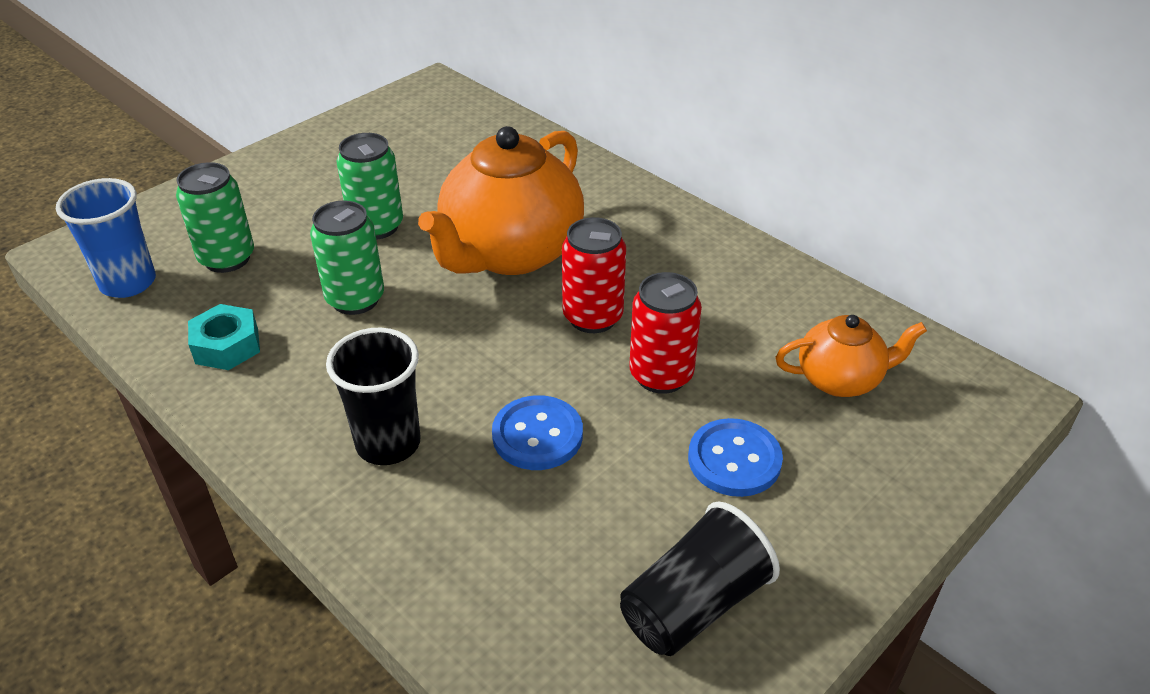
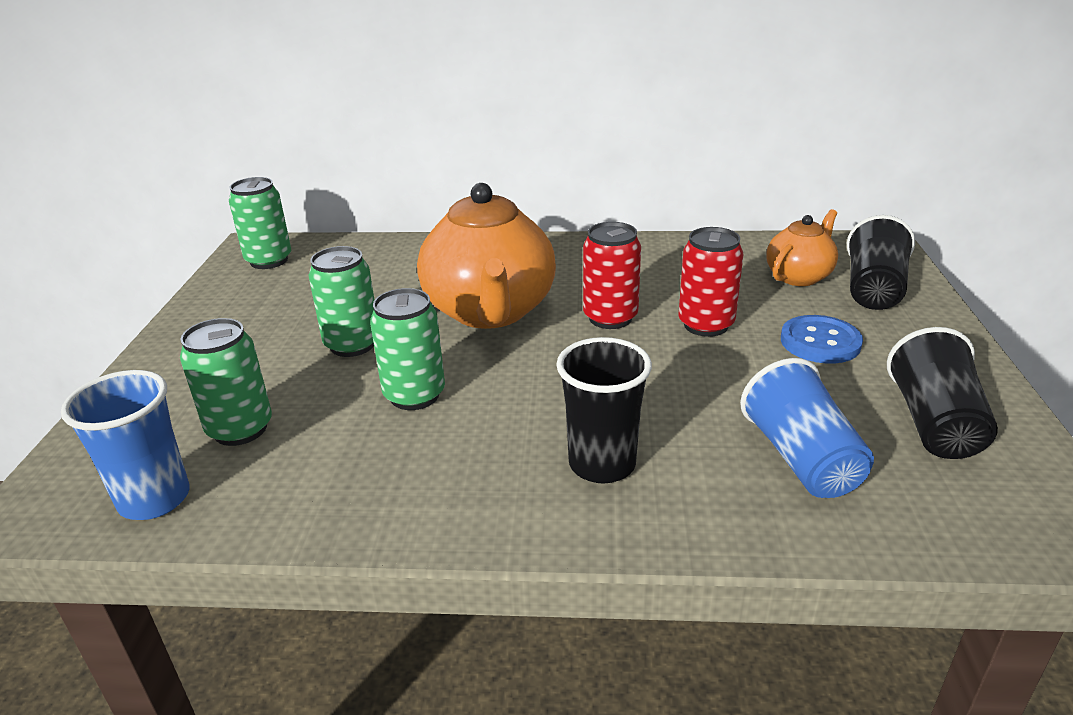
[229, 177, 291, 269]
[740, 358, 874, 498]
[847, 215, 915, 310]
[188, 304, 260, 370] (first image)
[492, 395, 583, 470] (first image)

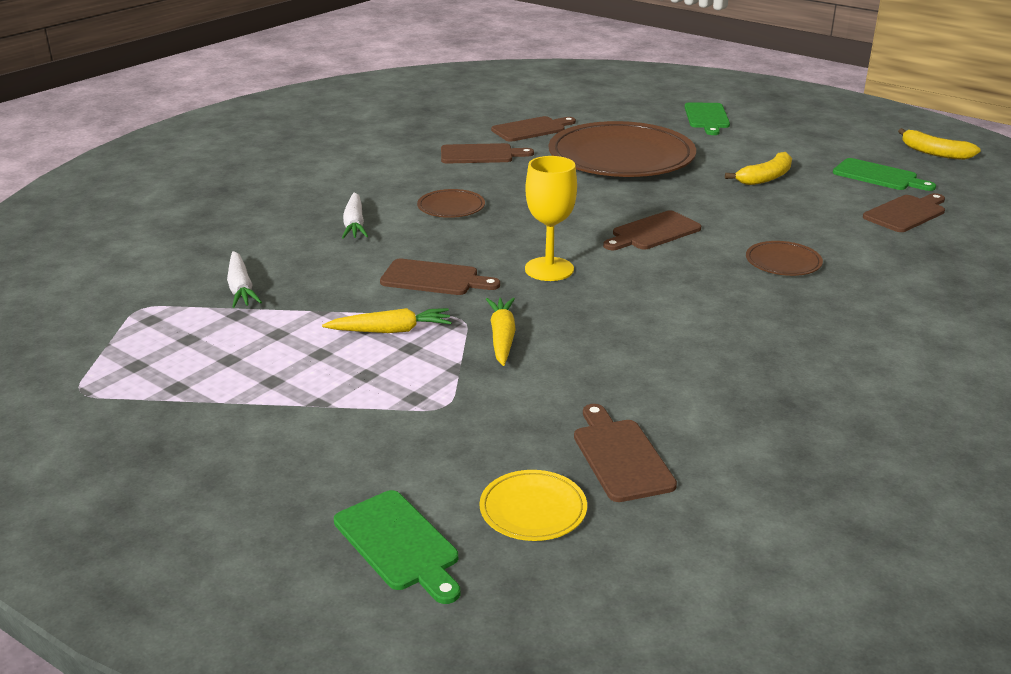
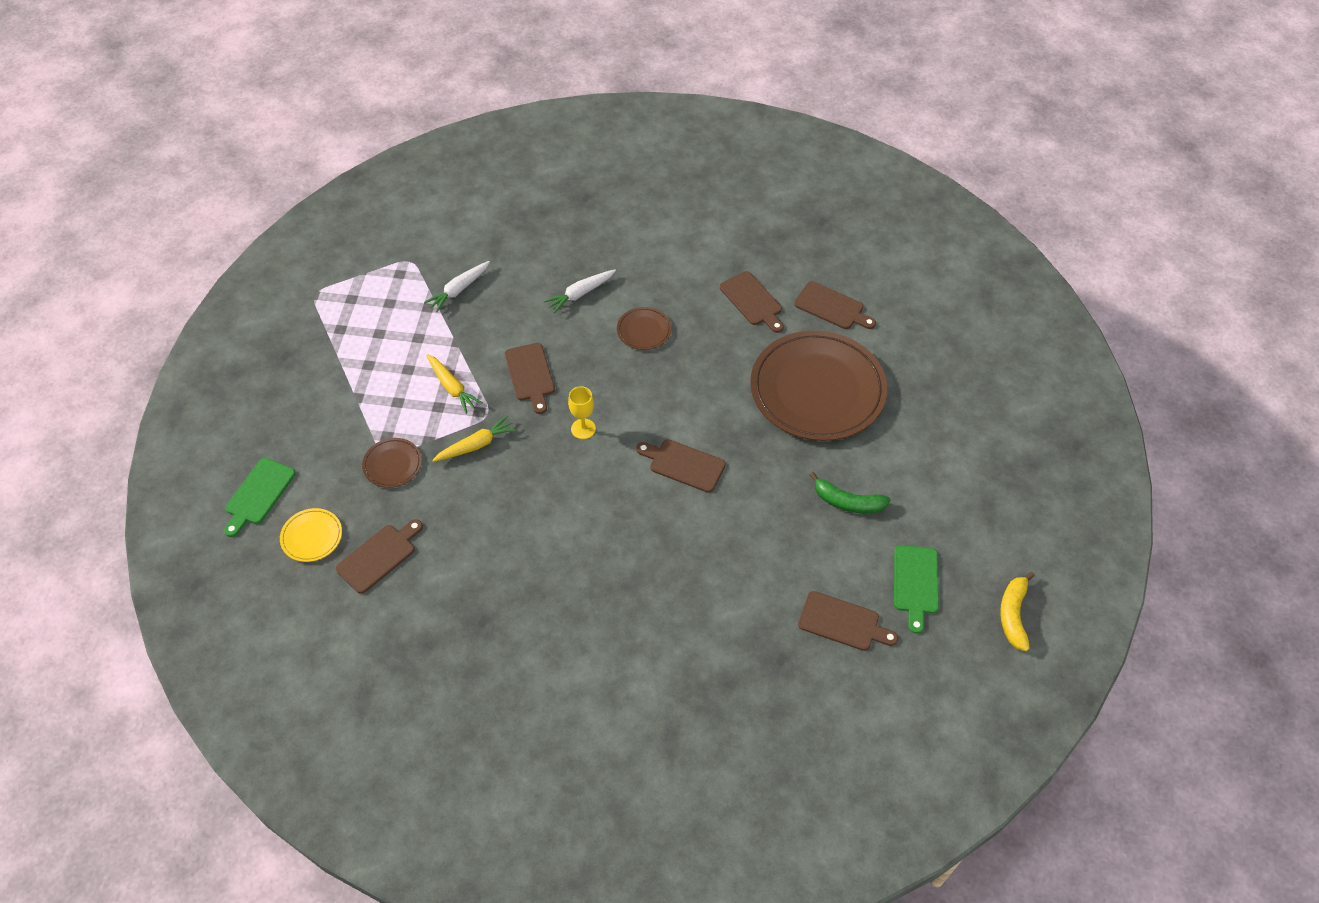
[362, 438, 422, 488]
[568, 386, 596, 439]
[810, 472, 890, 514]
[685, 102, 730, 135] (first image)

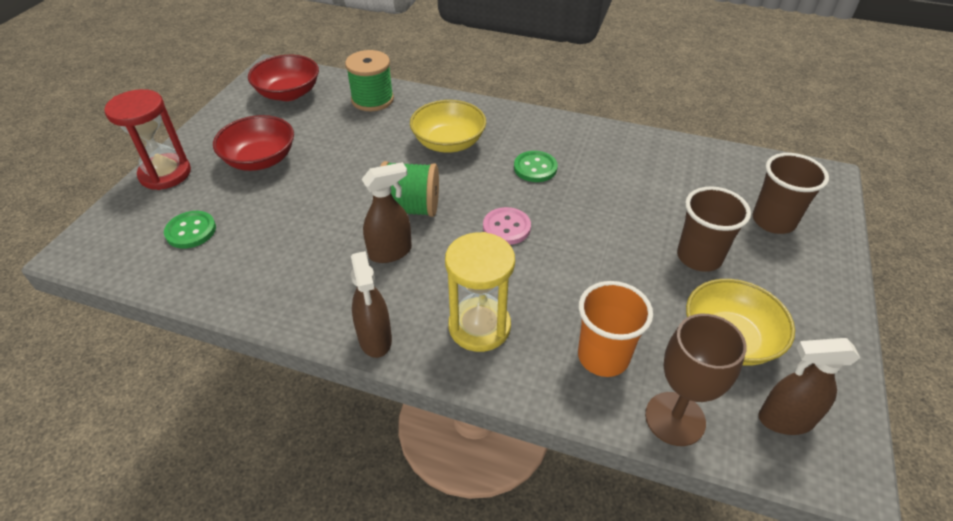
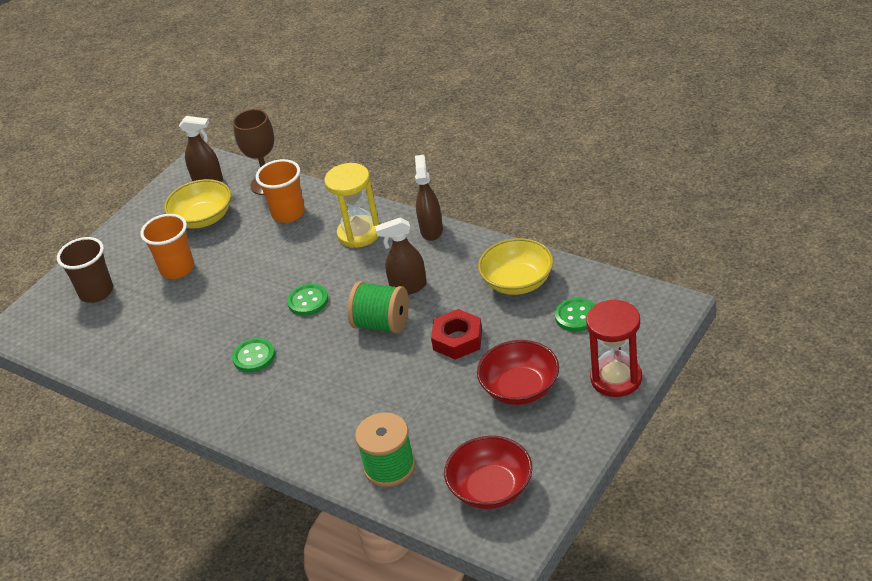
[140, 214, 194, 279]
[287, 284, 328, 316]
[431, 309, 482, 360]
[478, 238, 554, 295]

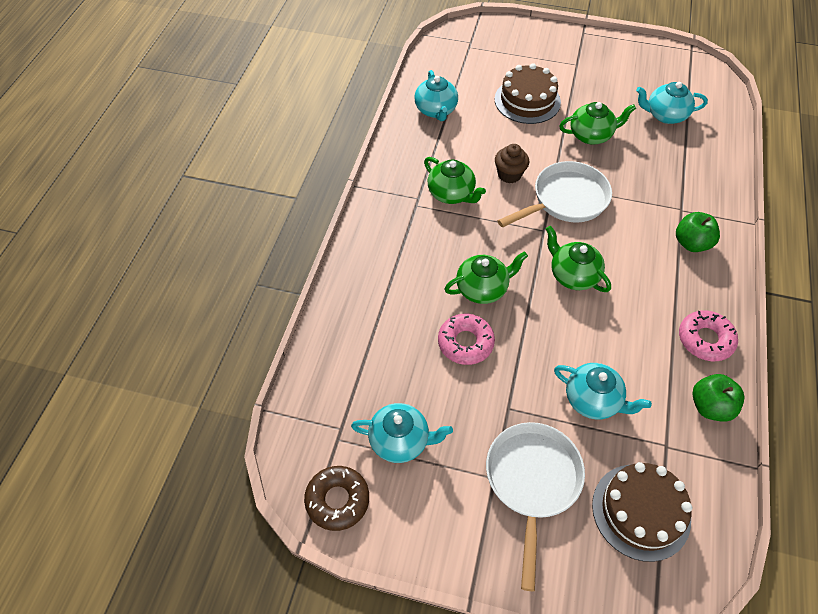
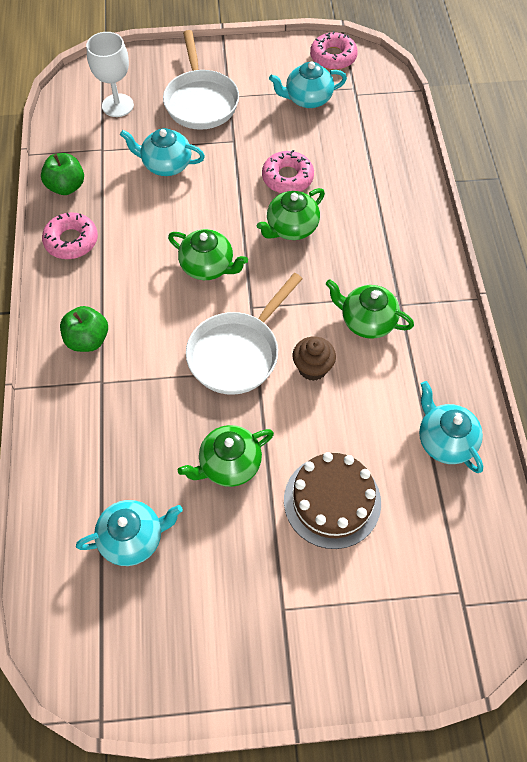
[86, 32, 134, 117]
[310, 31, 358, 70]

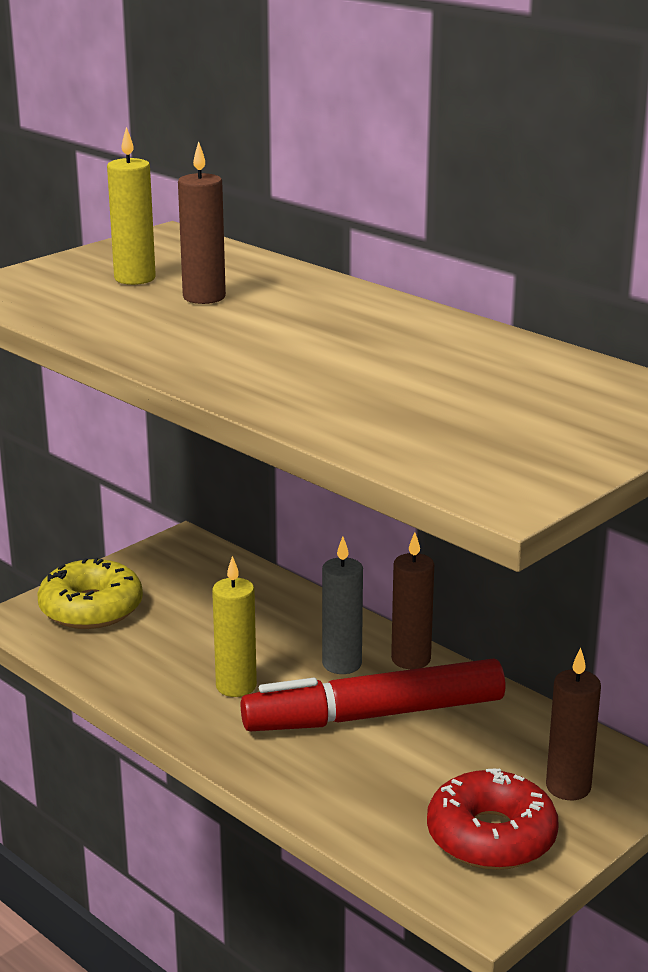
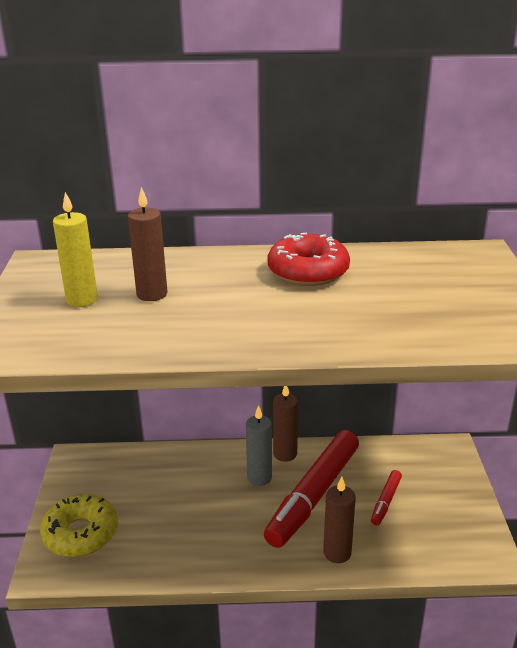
[268, 233, 350, 286]
[323, 477, 356, 563]
[371, 470, 402, 525]
[212, 556, 257, 697] (first image)

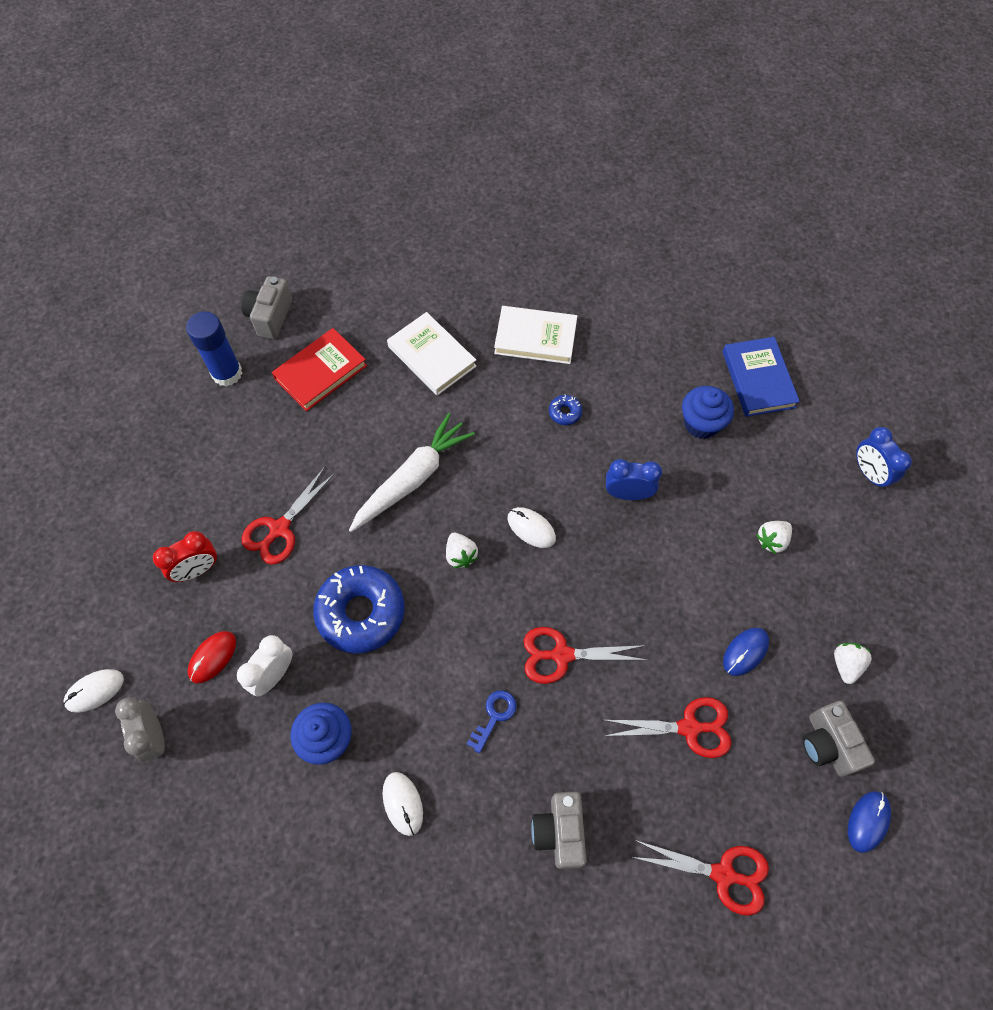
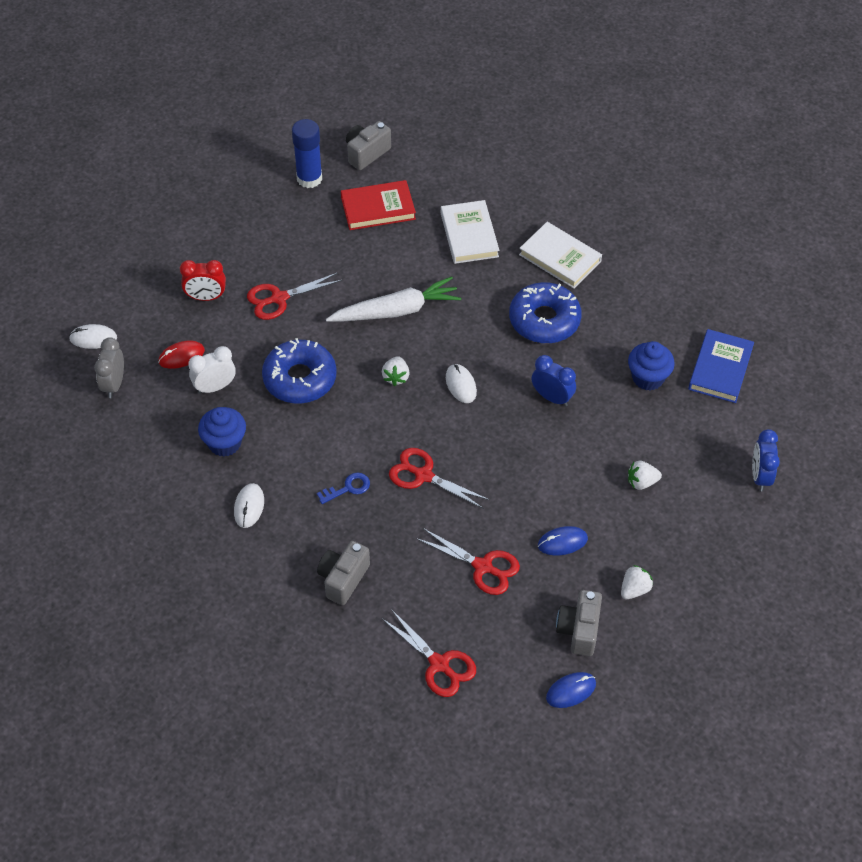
[509, 282, 582, 343]

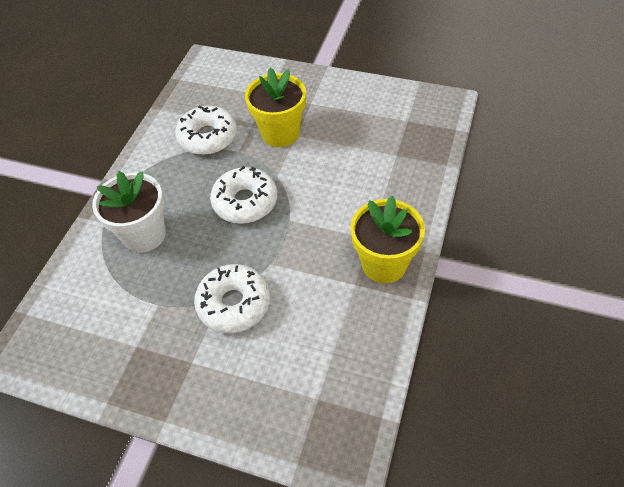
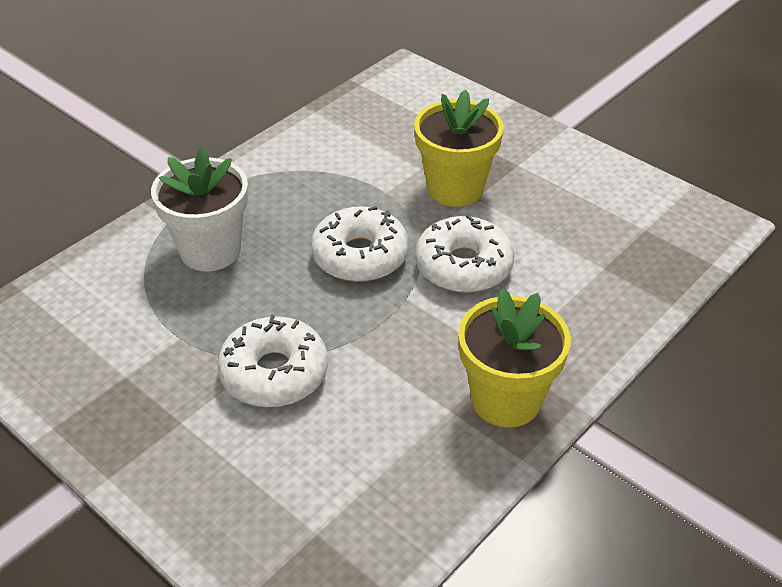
[415, 214, 514, 293]

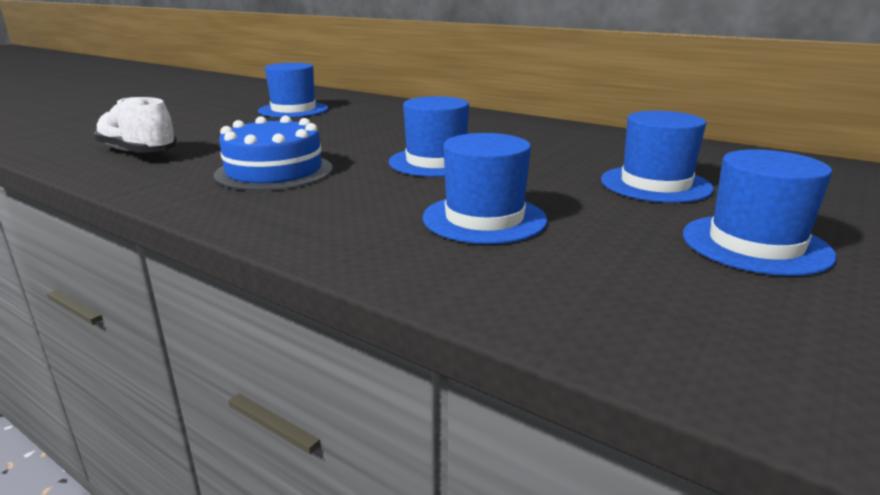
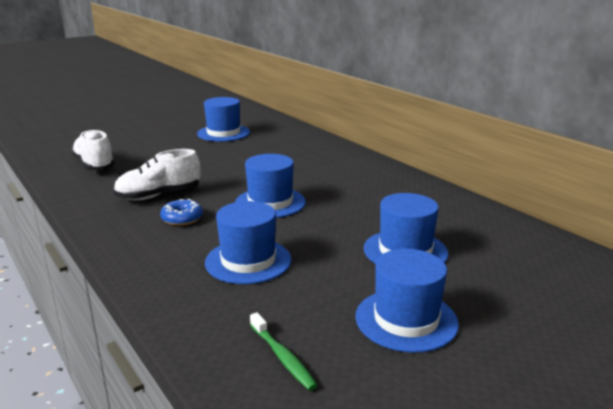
[113, 149, 201, 200]
[160, 199, 203, 226]
[250, 312, 318, 391]

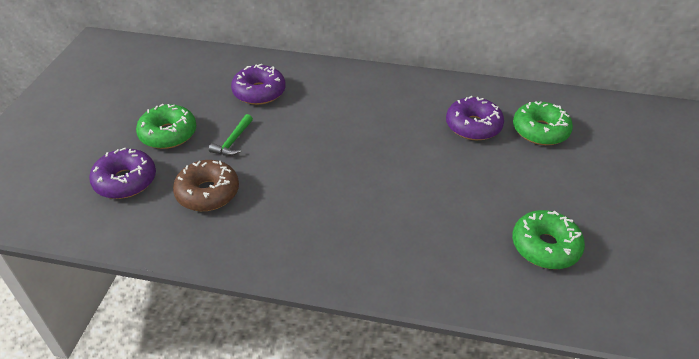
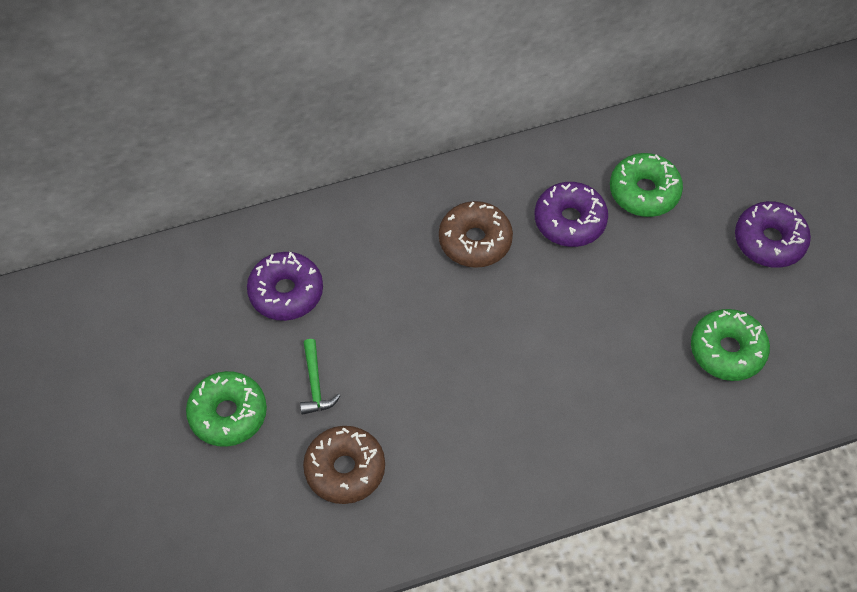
[439, 201, 513, 268]
[735, 201, 811, 268]

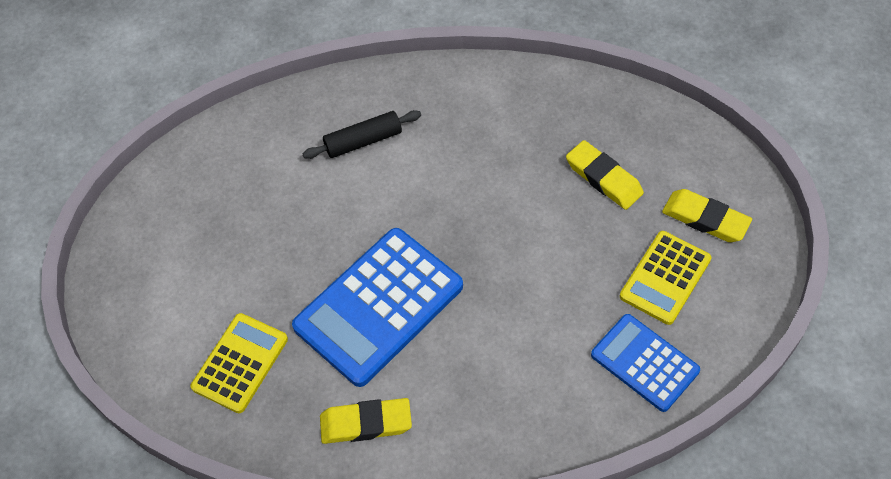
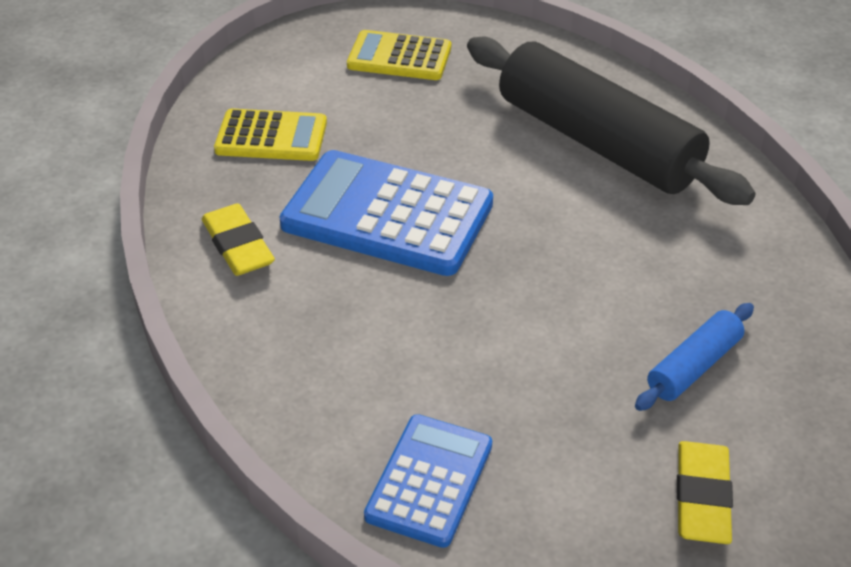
[347, 30, 451, 80]
[467, 37, 756, 205]
[635, 303, 754, 411]

